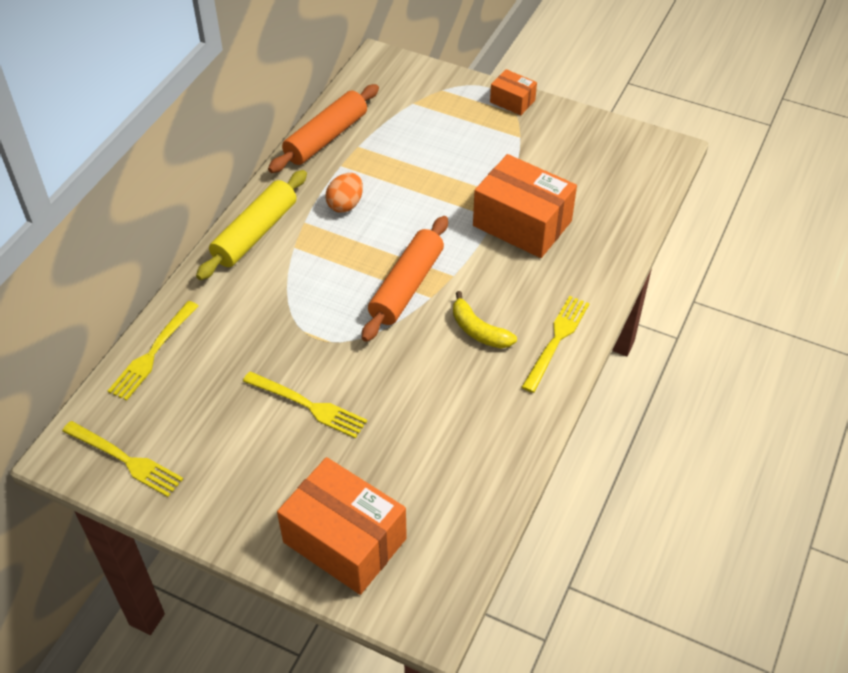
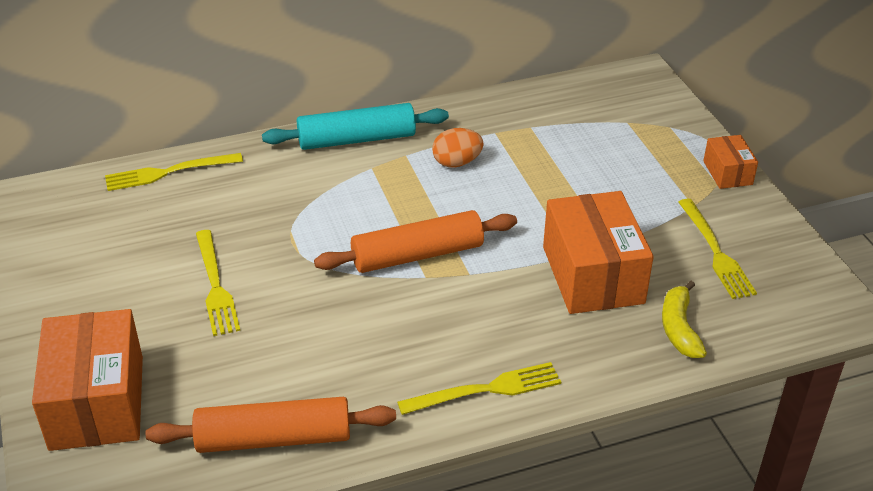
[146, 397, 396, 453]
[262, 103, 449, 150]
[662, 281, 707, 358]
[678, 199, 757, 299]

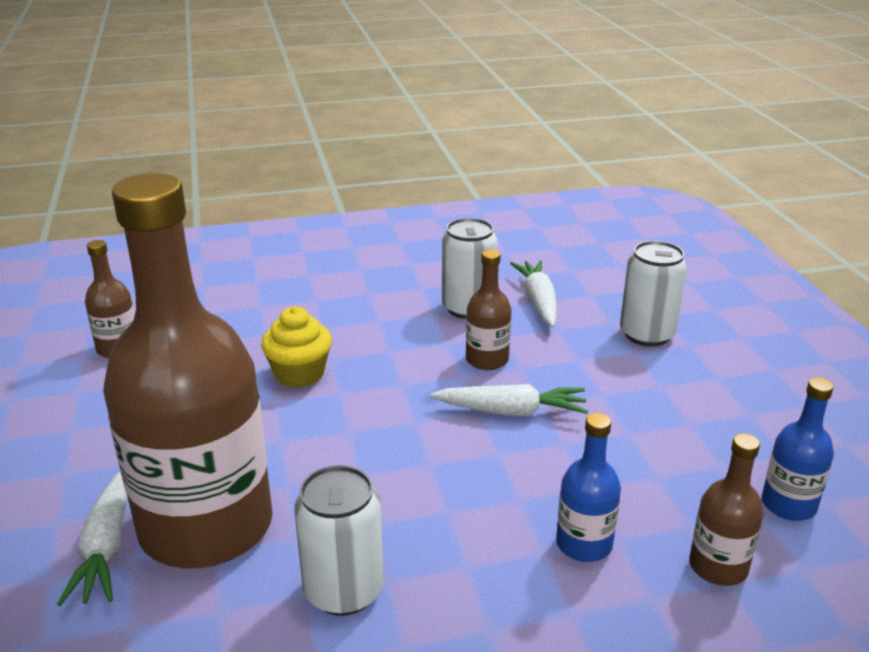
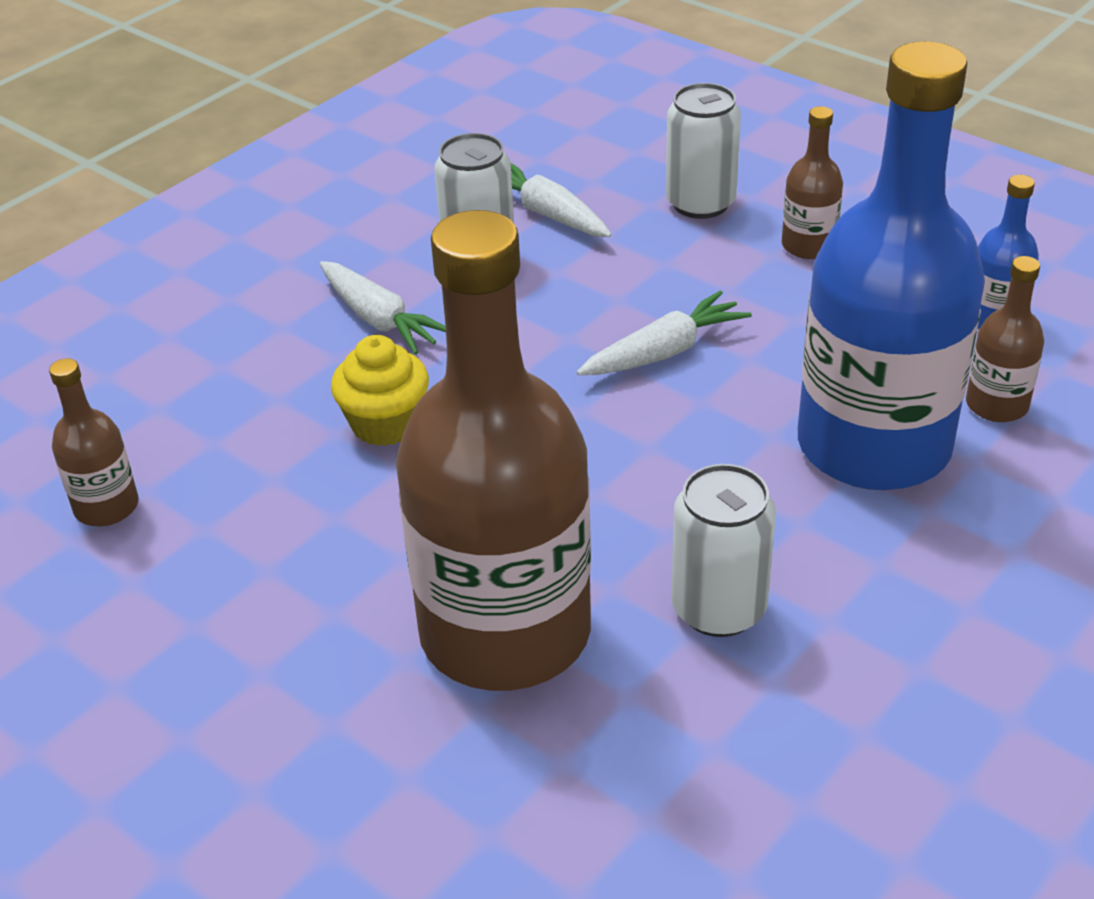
[320, 261, 446, 355]
[782, 106, 843, 259]
[798, 41, 985, 490]

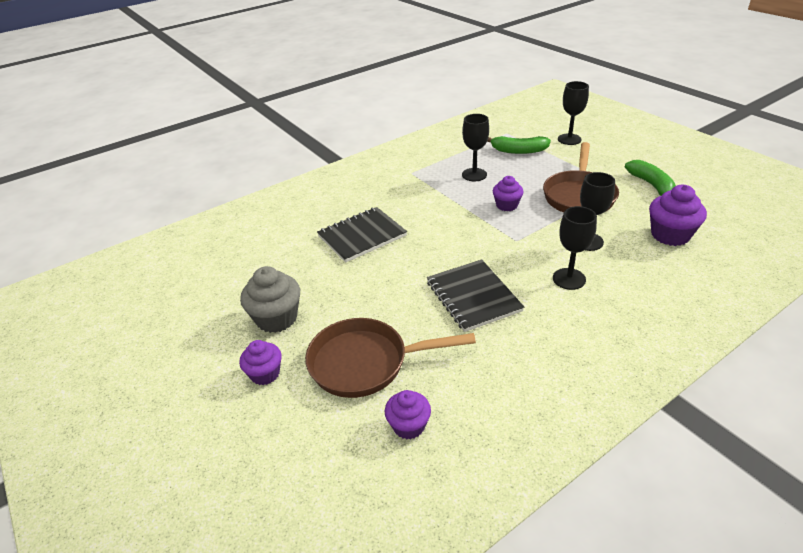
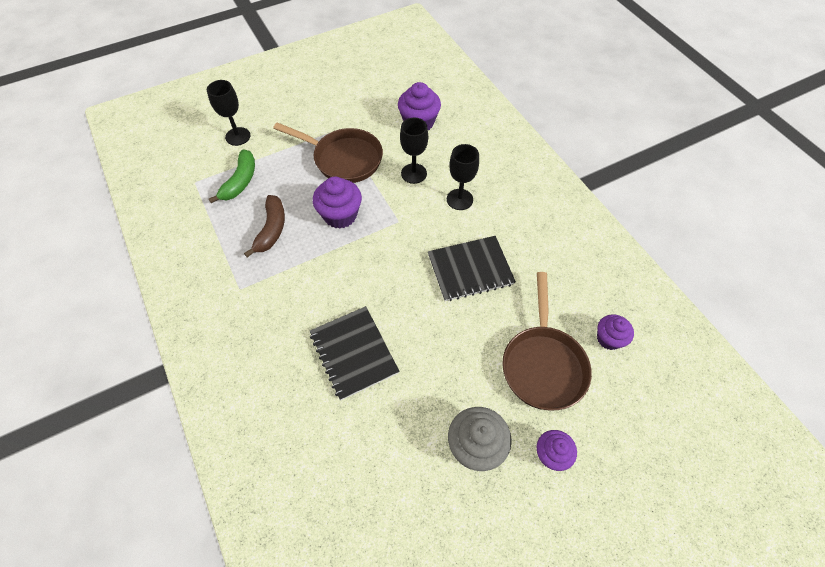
[244, 195, 285, 257]
[313, 176, 362, 229]
[625, 160, 676, 196] (first image)

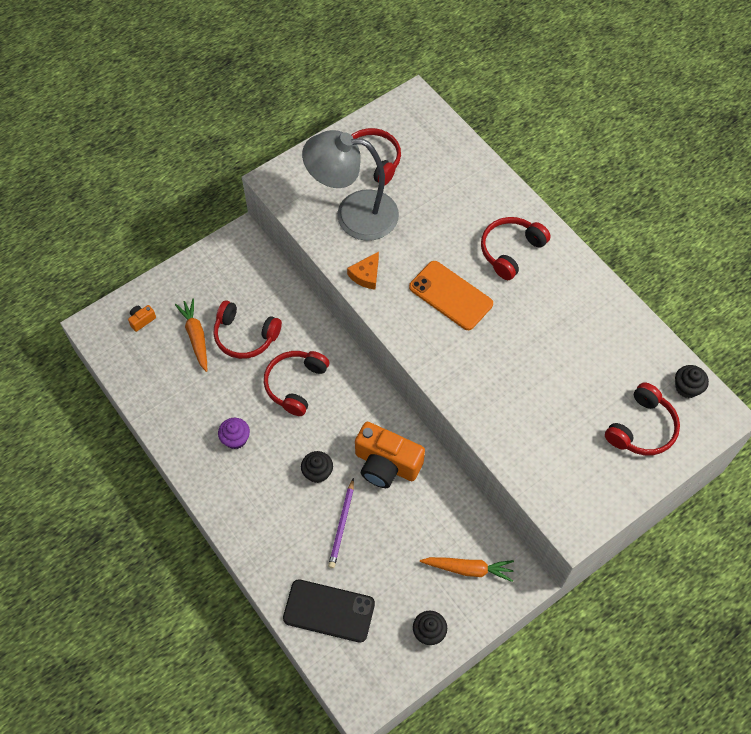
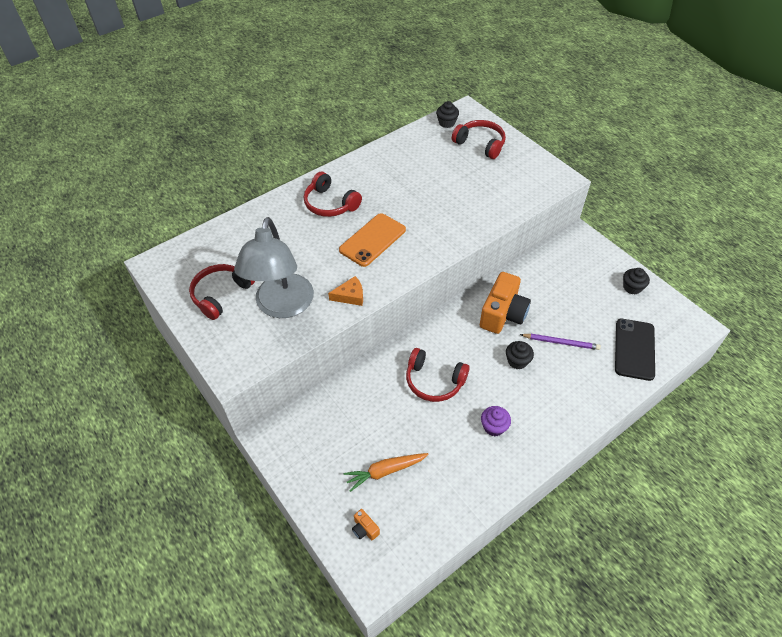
[328, 276, 363, 306]
[213, 300, 282, 359] (first image)
[420, 557, 514, 582] (first image)

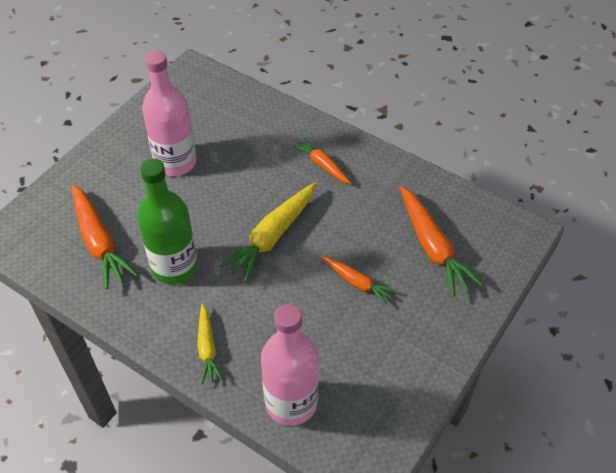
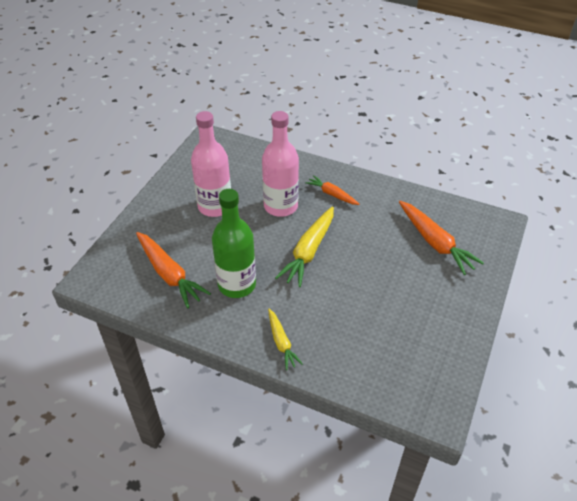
[262, 111, 299, 217]
[321, 256, 397, 305] (first image)

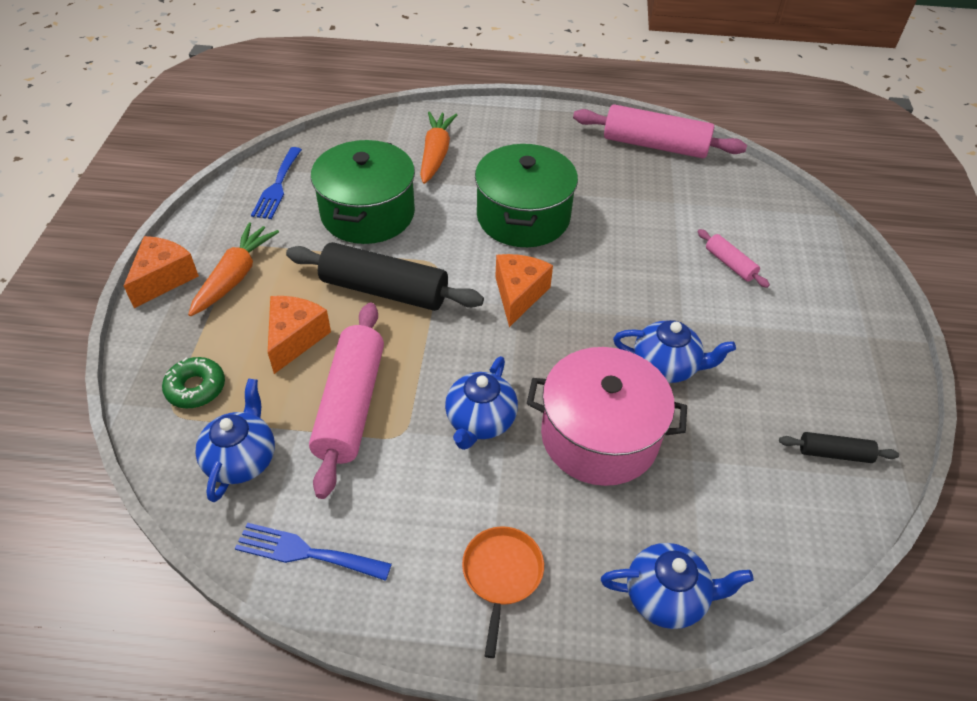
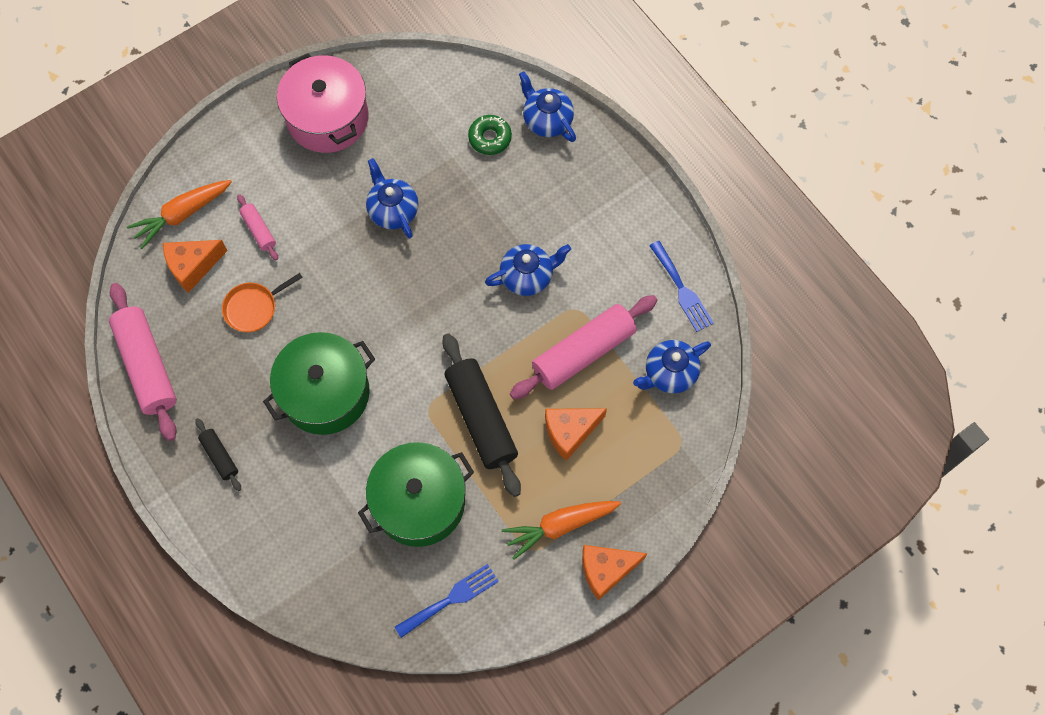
[127, 180, 232, 249]
[163, 240, 227, 293]
[195, 418, 241, 491]
[222, 273, 303, 332]
[237, 194, 278, 261]
[277, 53, 369, 153]
[468, 115, 512, 155]

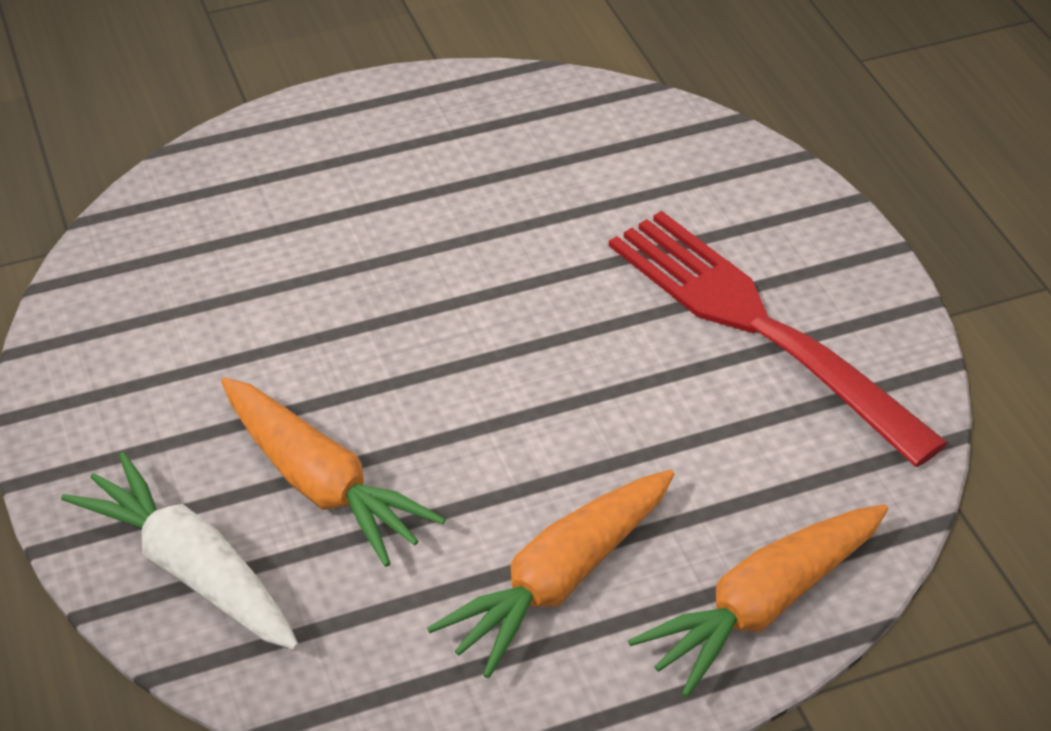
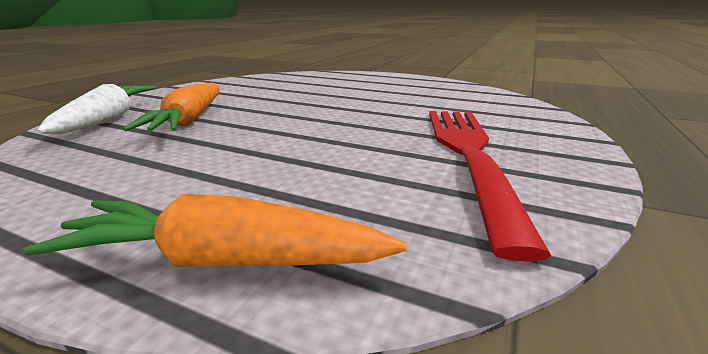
[427, 470, 674, 678] (first image)

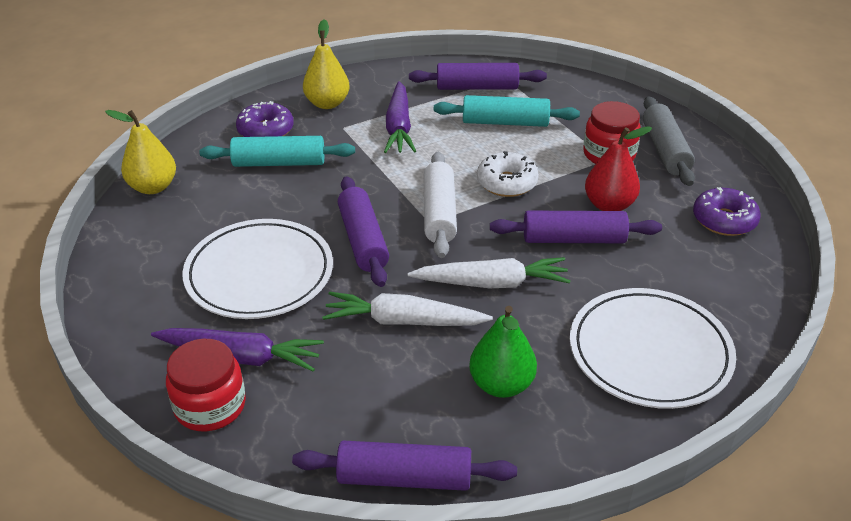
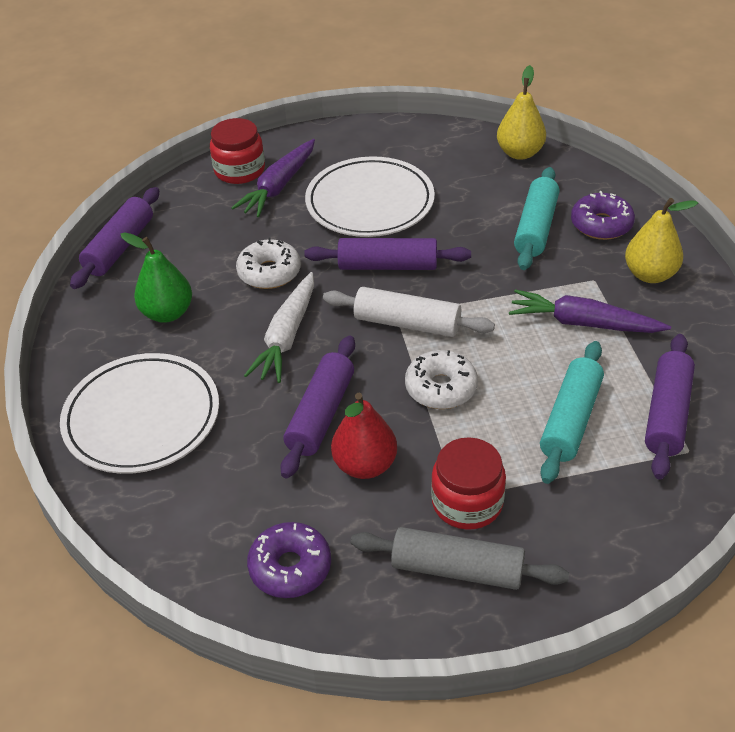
[236, 238, 301, 289]

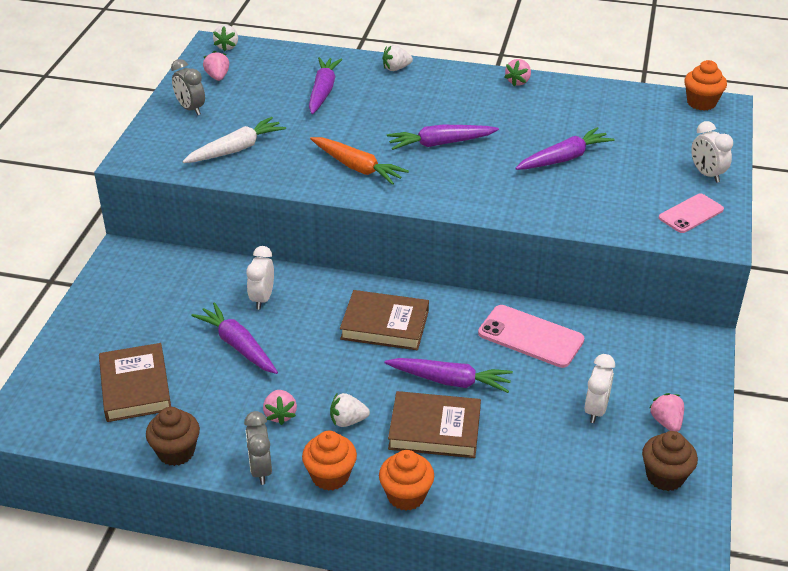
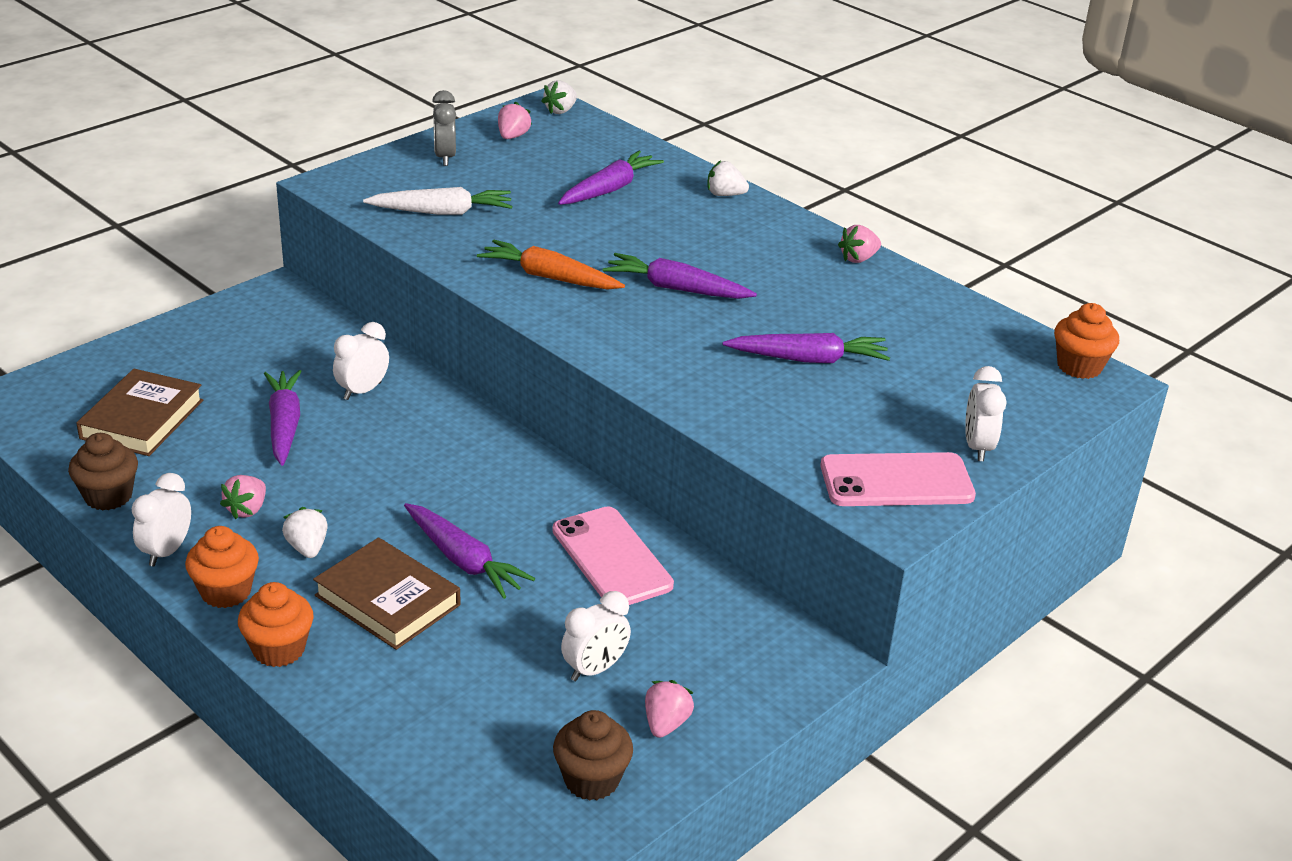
[131, 473, 191, 567]
[282, 507, 328, 558]
[477, 240, 625, 290]
[820, 452, 976, 506]
[340, 290, 429, 350] (first image)

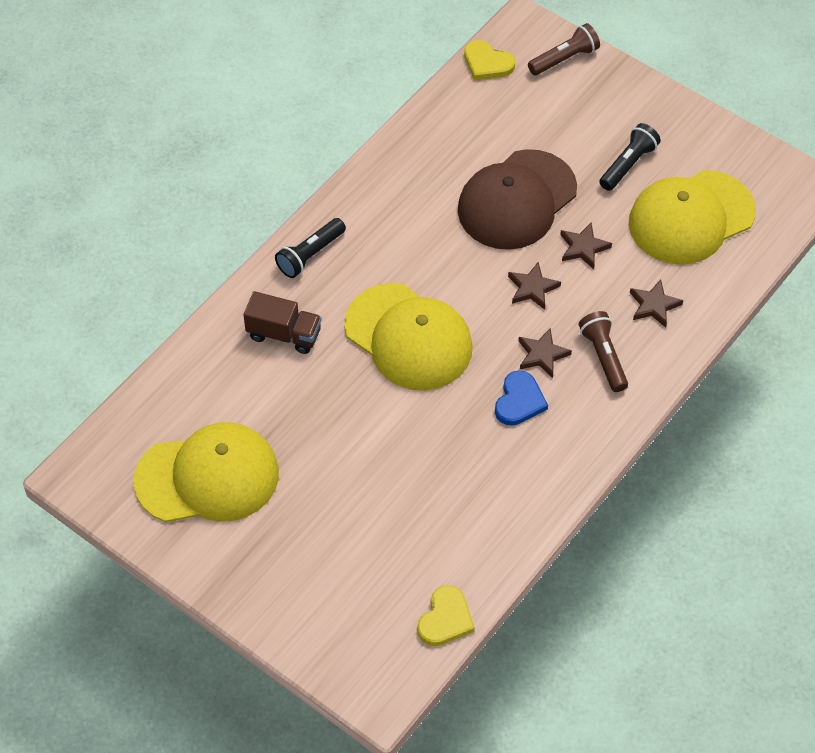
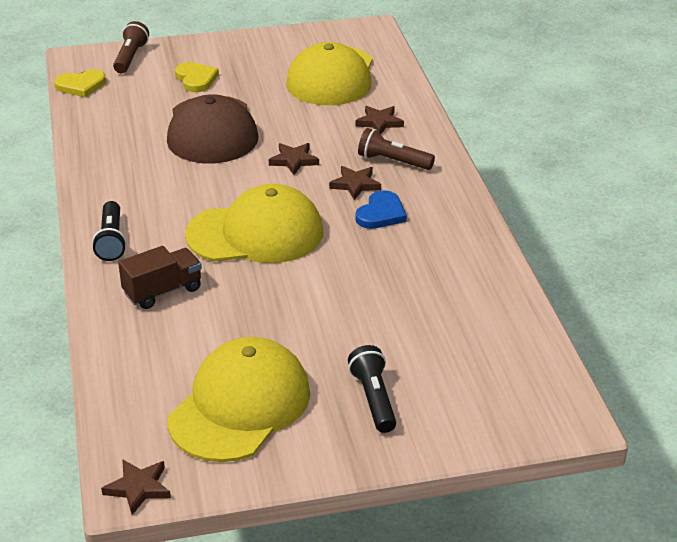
[101, 459, 171, 515]
[175, 62, 219, 92]
[348, 345, 396, 433]
[355, 190, 407, 229]

